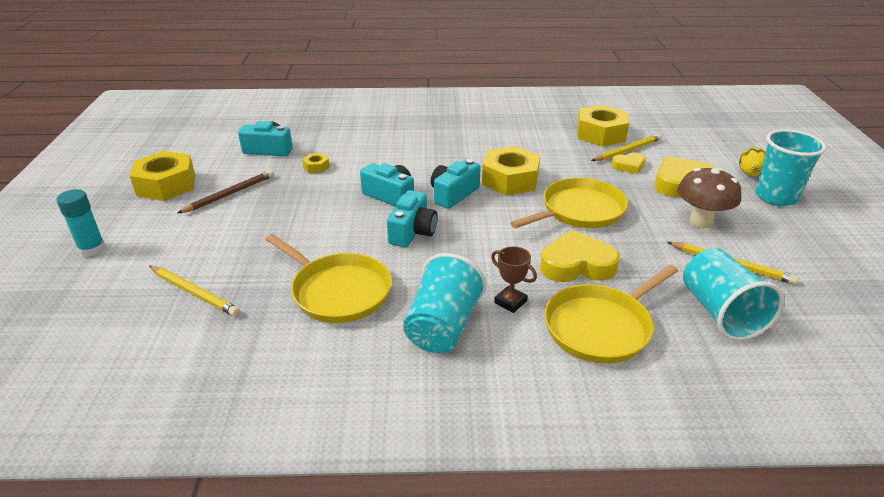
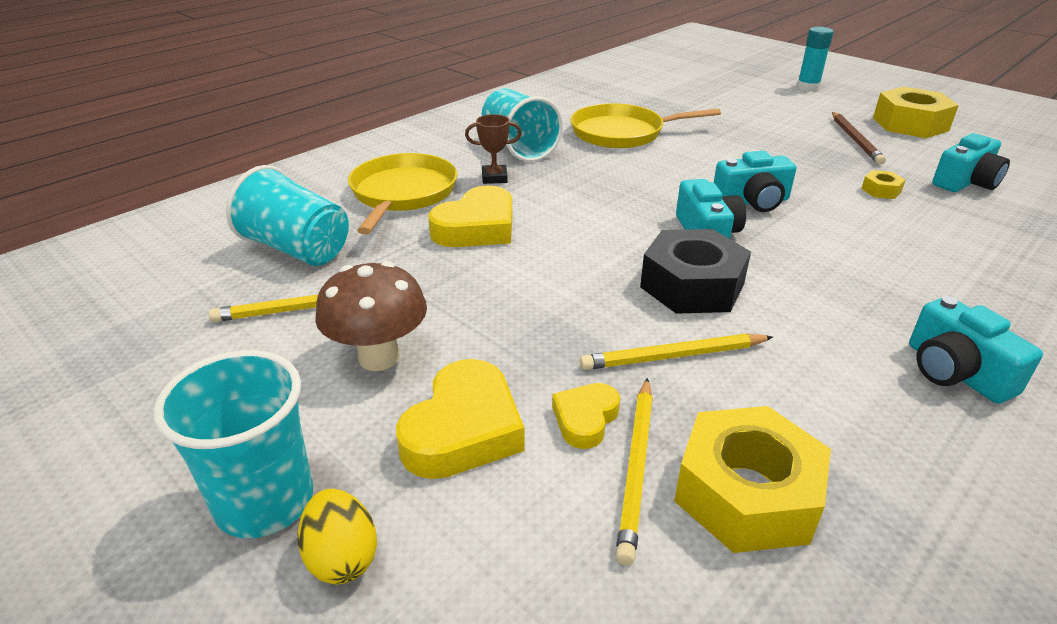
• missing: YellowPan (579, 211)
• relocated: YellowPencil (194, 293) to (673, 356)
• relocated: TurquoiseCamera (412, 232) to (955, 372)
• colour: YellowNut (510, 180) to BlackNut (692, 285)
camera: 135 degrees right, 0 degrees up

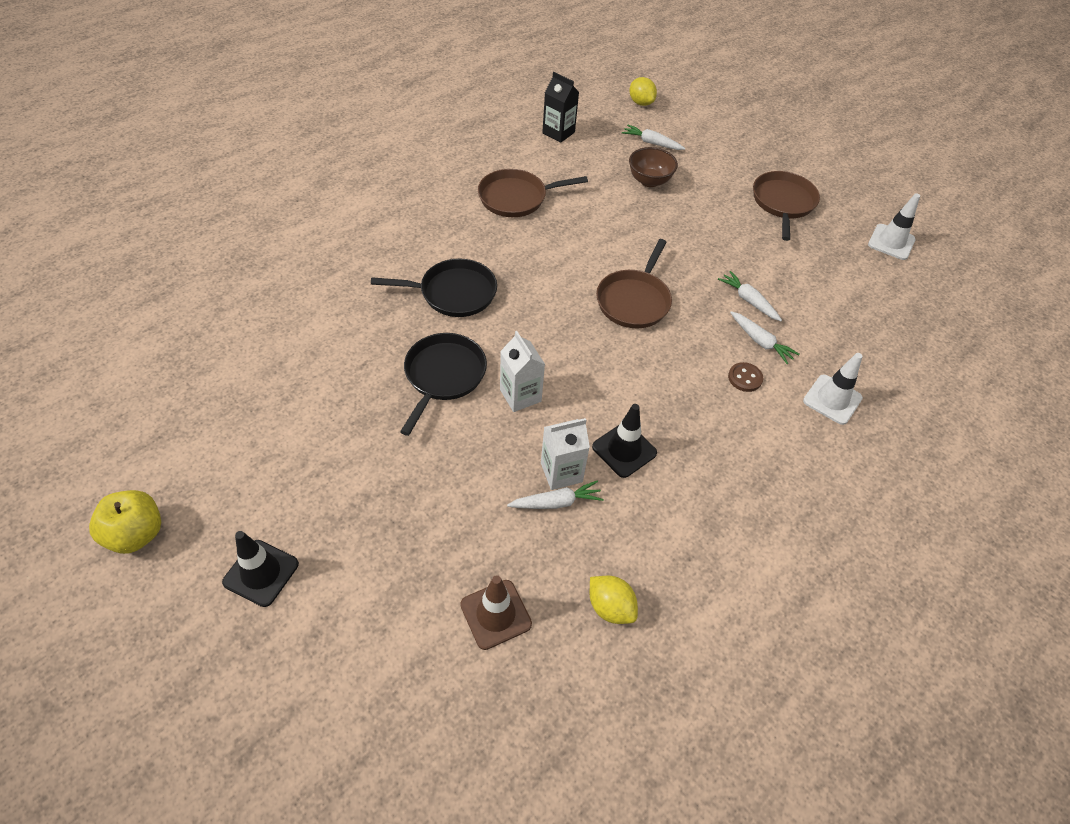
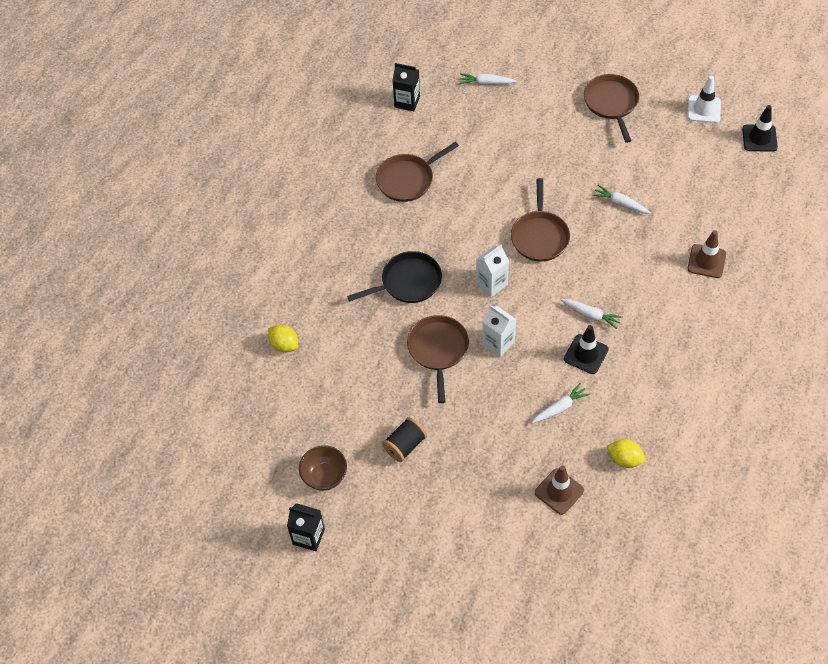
• missing: BrownButton (745, 378)
• appeared: BlackSpool (405, 445)
• relocated: BlackTrafficCone (261, 573) to (759, 138)
• relocated: WhiteCarton (561, 472) to (491, 284)
• relocated: YellowLemon (641, 103) to (284, 345)
• relocated: BrownBowl (649, 181) to (324, 476)
• relocated: WhiteCarrot (760, 341) to (591, 315)
• exchanged: YellowApple (136, 534) to BlackCarton (308, 536)
• colour: BlackPan (443, 375) to BrownPan (438, 350)
• colour: WhiteTrafficCone (832, 399) to BrownTrafficCone (706, 261)
camera: 15 degrees left, 5 degrees up

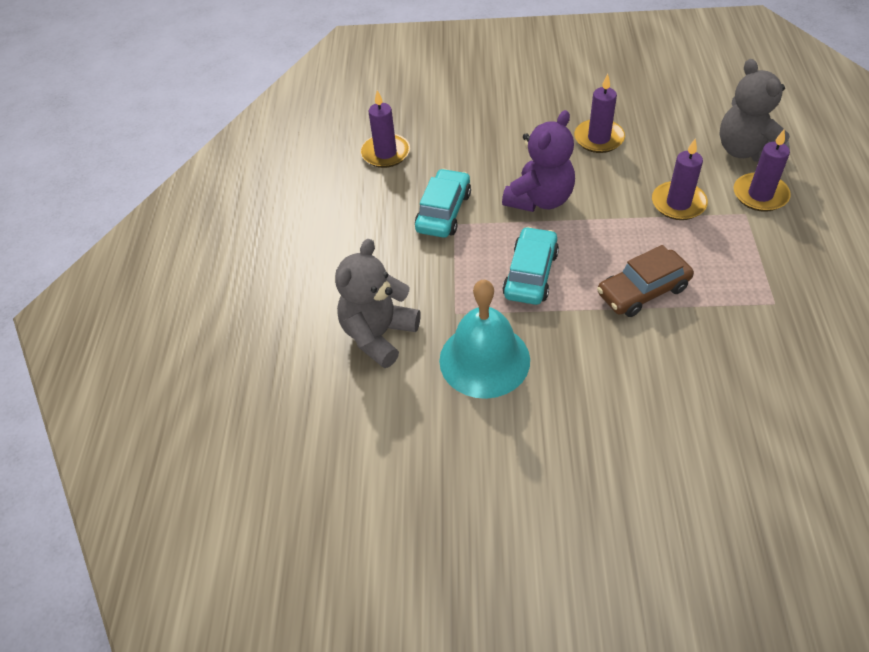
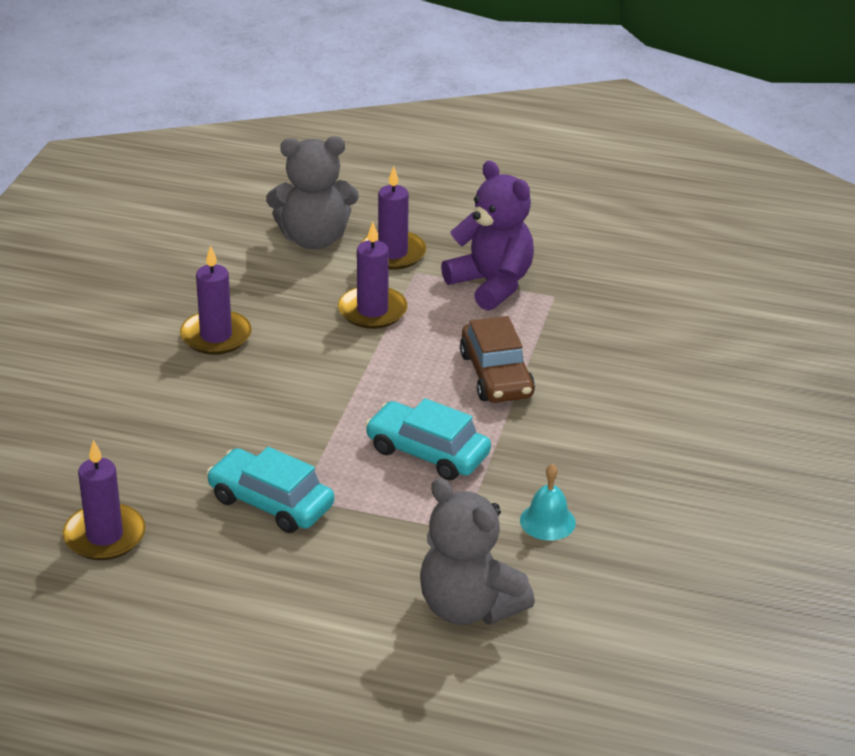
• relocated: PurpleTeddyBear (540, 199) to (491, 284)
• size: TurquoiseBell (484, 360) = (547, 521) x0.47
camera: 80 degrees left, 15 degrees down

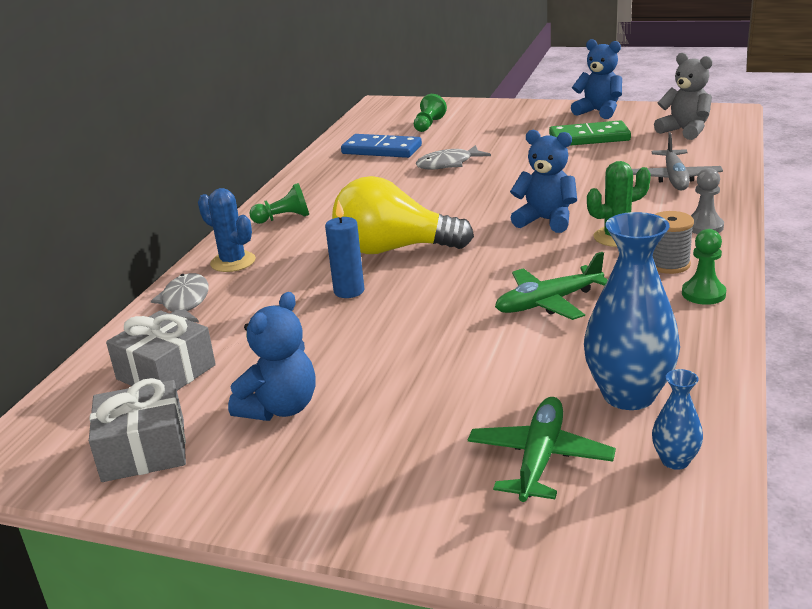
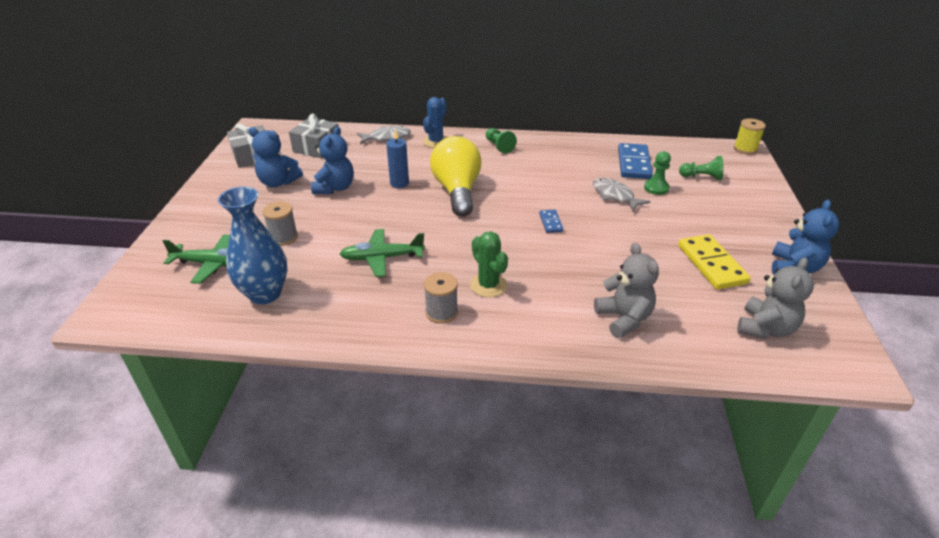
• missing: BlueVase (675, 460)
• missing: GreyPawn (704, 227)
• appeared: GreySpool (283, 237)
• appeared: BlueDomino (551, 222)
• appeared: YellowSpool (745, 149)
• relocated: BlueTeddyBear (546, 220) to (335, 188)
• relocated: GreenPawn (703, 294) to (656, 188)
• exchanged: GreyPlane (674, 178) to GreyTeddyBear (624, 318)
• colour: GreenDomino (589, 138) to YellowDomino (711, 264)
• spun: GreenPlane (549, 302) = (382, 258) 60 degrees counterclockwise
camera: 75 degrees right, 10 degrees up

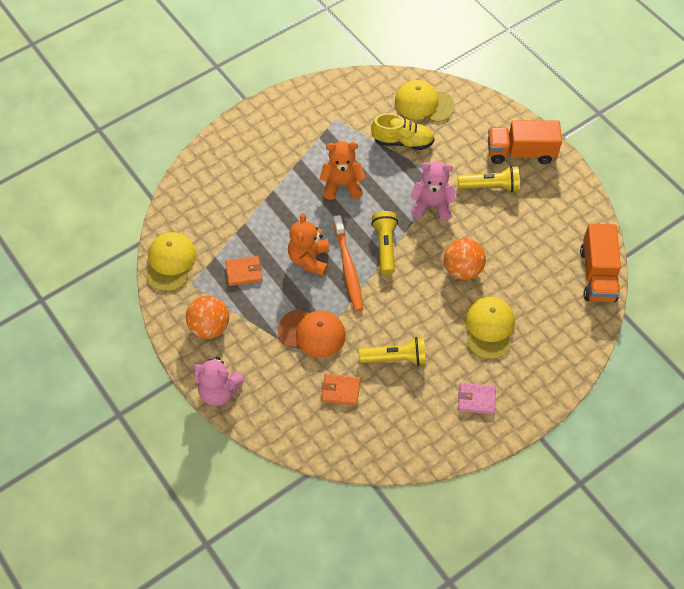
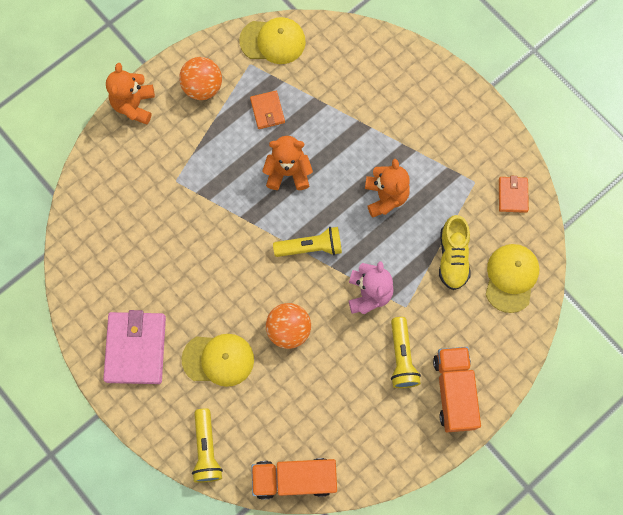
• missing: OrangeCap (312, 333)
• missing: OrangeToothbrush (348, 268)
• relocated: OrangeWallet (340, 390) to (512, 195)
• relocated: YellowFlashlight (395, 358) to (206, 449)
• colour: PinkTeddyBear (219, 391) to OrangeTeddyBear (134, 105)
• size: PinkWallet (476, 399) = (136, 348) x1.89
camera: 85 degrees right, 15 degrees up

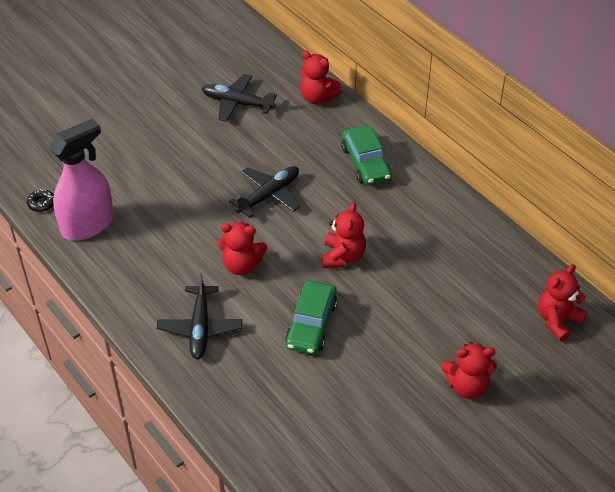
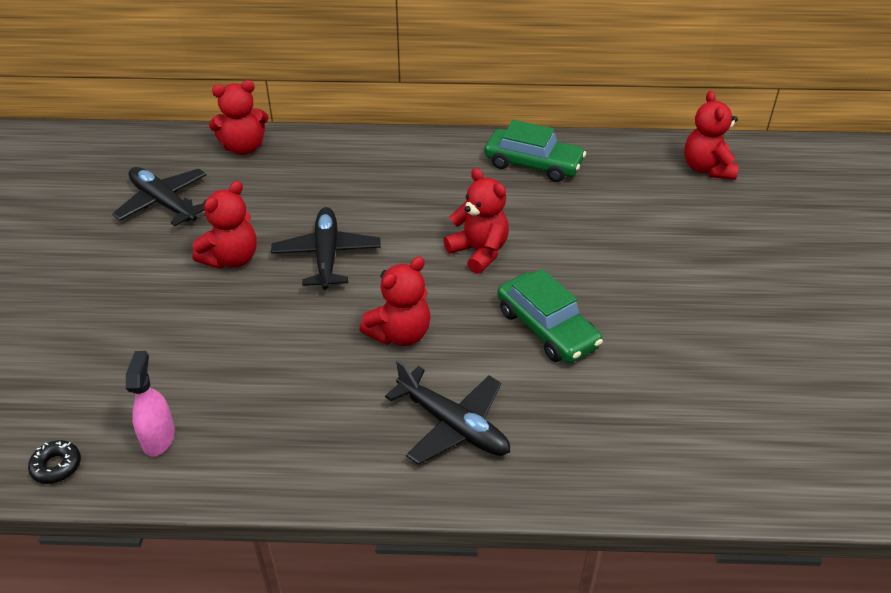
• relocated: GreenCar (365, 163) to (533, 164)
• relocated: RedTeddyBear (467, 386) to (231, 258)
• spun: BlackPlane (237, 103) = (164, 203) 75 degrees clockwise
• size: PinkSprayBottle (88, 224) = (159, 438) x0.50
camera: 50 degrees left, 5 degrees down

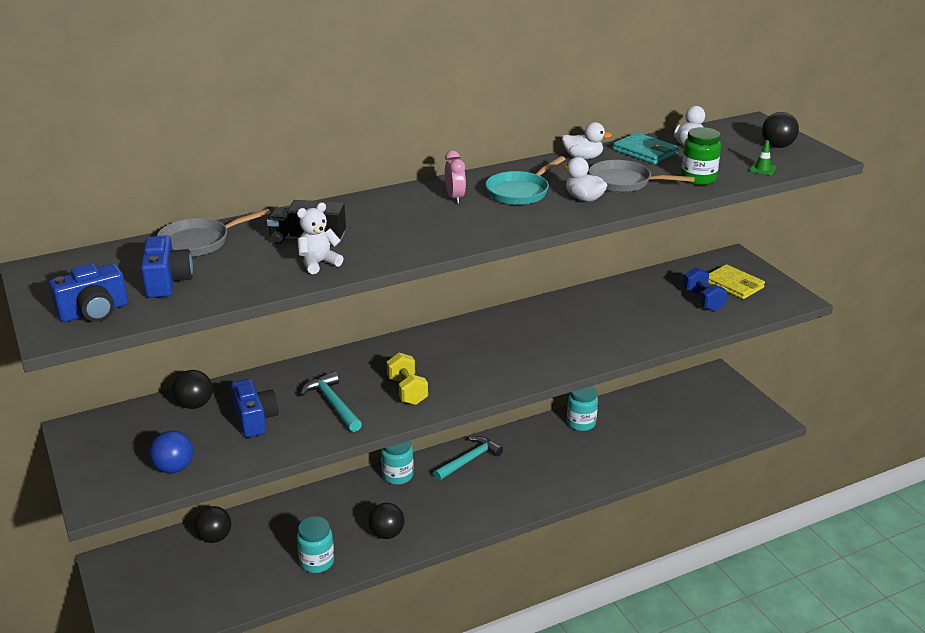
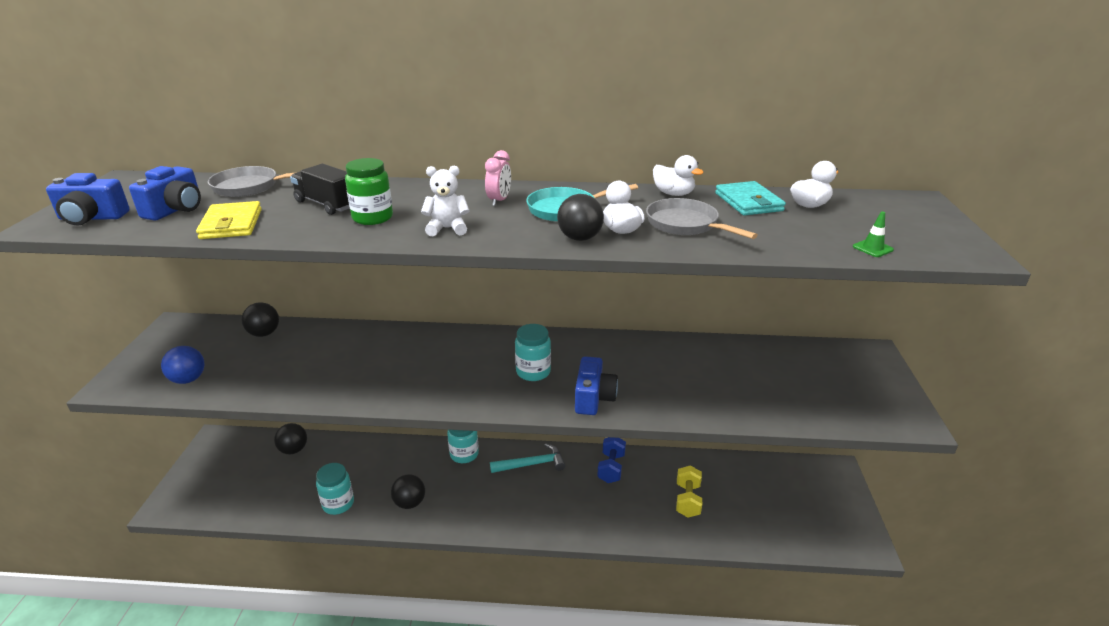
• missing: TurquoiseHammer (333, 404)
• relocated: BlueCamera (255, 419) to (593, 398)
• relocated: WhiteTeddyBear (318, 263) to (447, 228)
• relocated: YellowDumbbell (407, 391) to (687, 500)
• relocated: TurquoiseJar (581, 423) to (533, 372)
• relocated: GreenJar (698, 179) to (372, 218)
• relocated: BlueDumbbell (703, 300) to (611, 468)
• relocated: YellowWallet (734, 285) to (231, 224)
• relocated: BlackBall (777, 146) to (580, 238)
camera: 30 degrees right, 0 degrees up

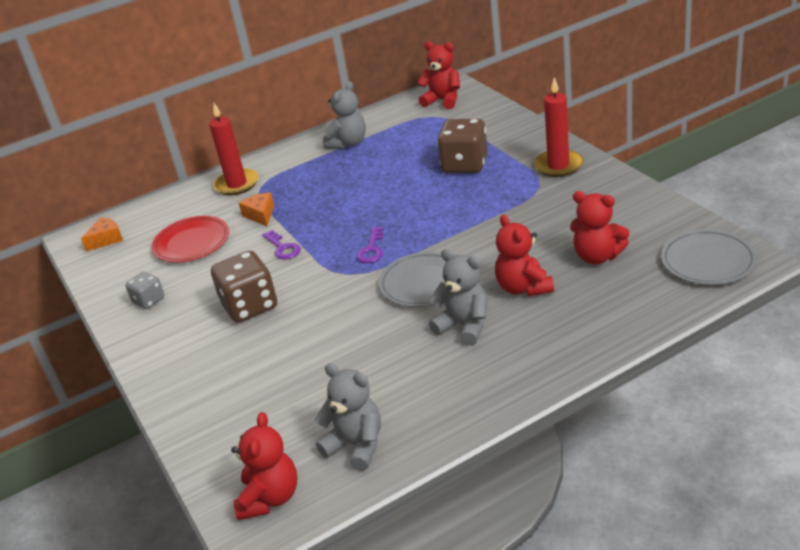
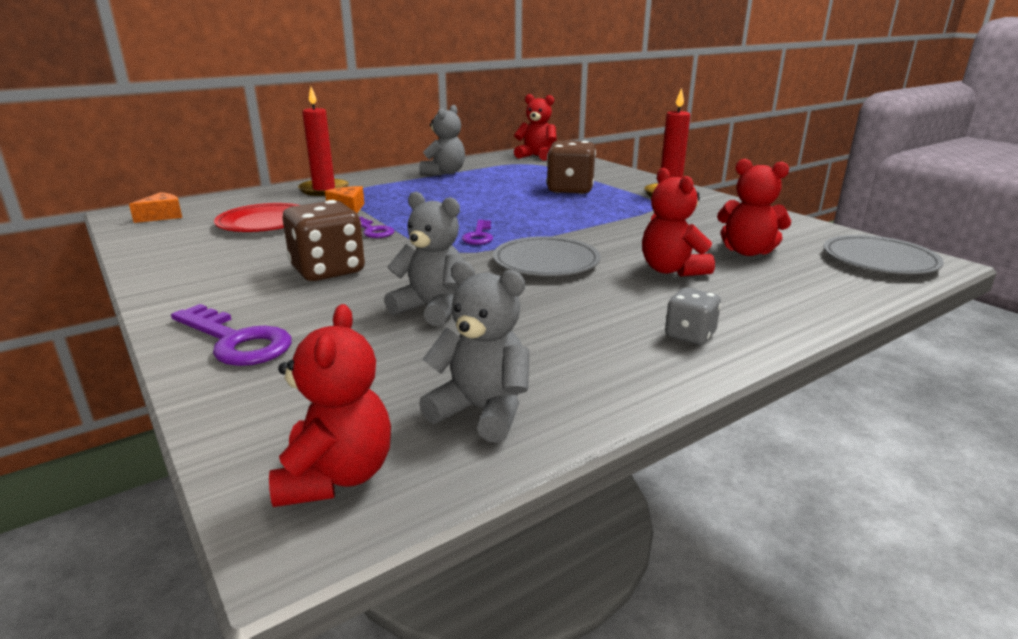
• appeared: PurpleKey (236, 341)
• relocated: GreyDice (149, 301) to (690, 335)
• relocated: GreyTeddyBear (464, 326) to (432, 308)
camera: 10 degrees left, 10 degrees down

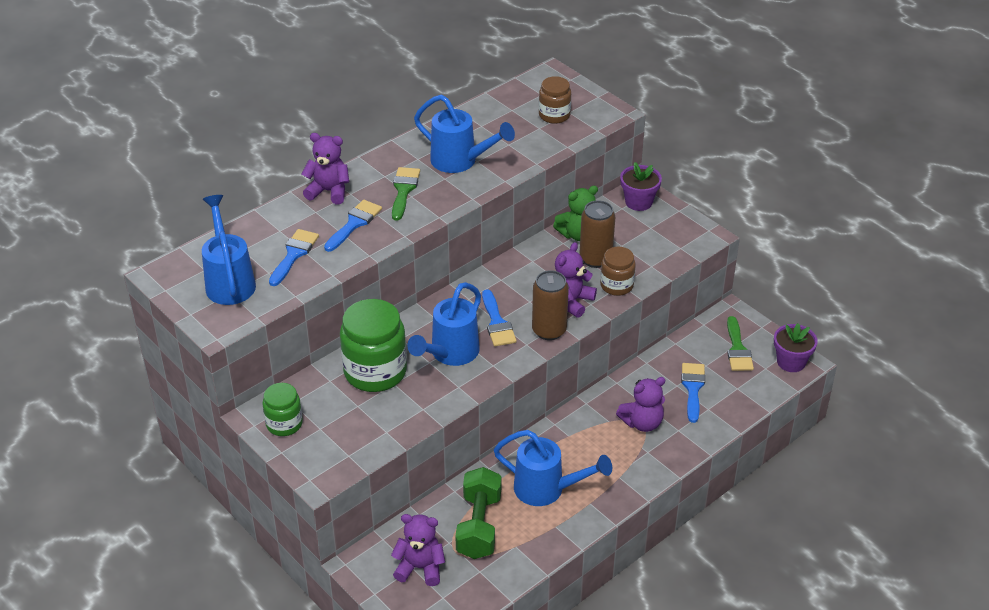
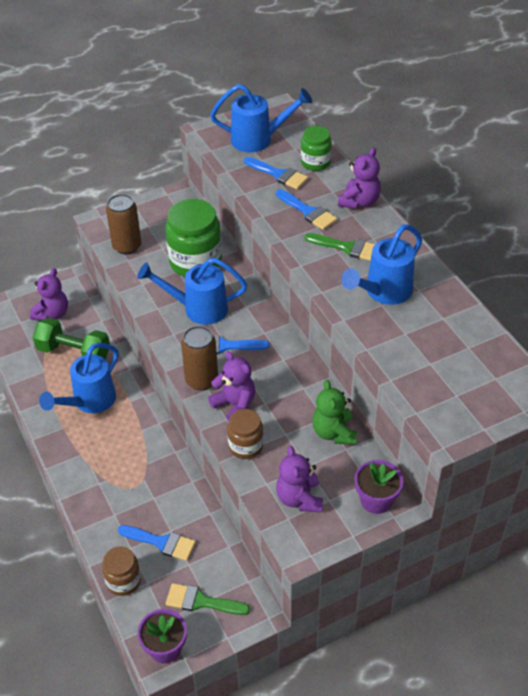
• relocated: GreenJar (284, 424) to (315, 162)
• relocated: BrownJar (554, 115) to (123, 581)
• relocated: BrownCan (595, 259) to (127, 246)
• relocated: PurpleTeddyBear (642, 423) to (299, 498)
• spun: BlueWateringCan (450, 354) = (197, 308) 45 degrees counterclockwise
camera: 105 degrees right, 5 degrees up

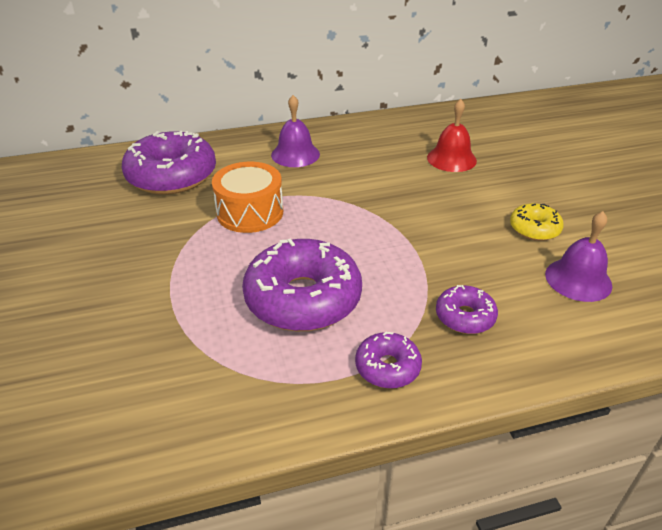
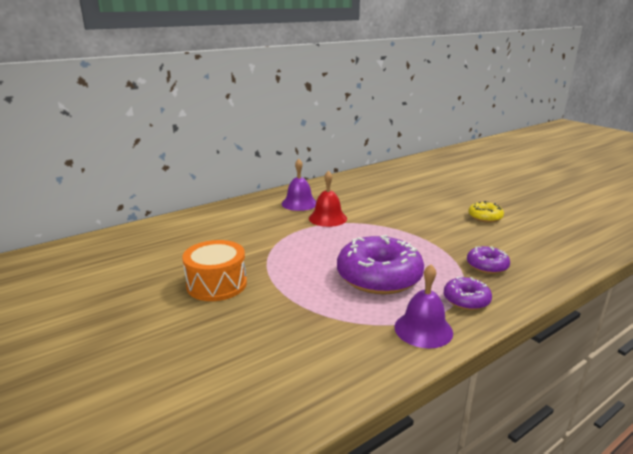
• missing: PurpleDonut (172, 176)
• relocated: OrangeDrum (250, 212) to (216, 284)
• relocated: RedBell (451, 159) to (327, 218)
• relocated: PurpleBell (578, 279) to (423, 329)
camera: 20 degrees left, 15 degrees down

